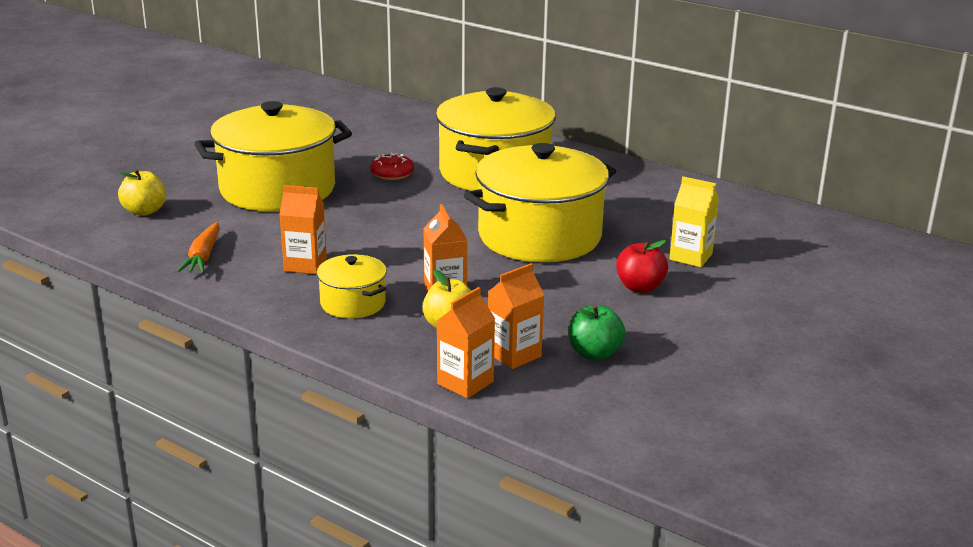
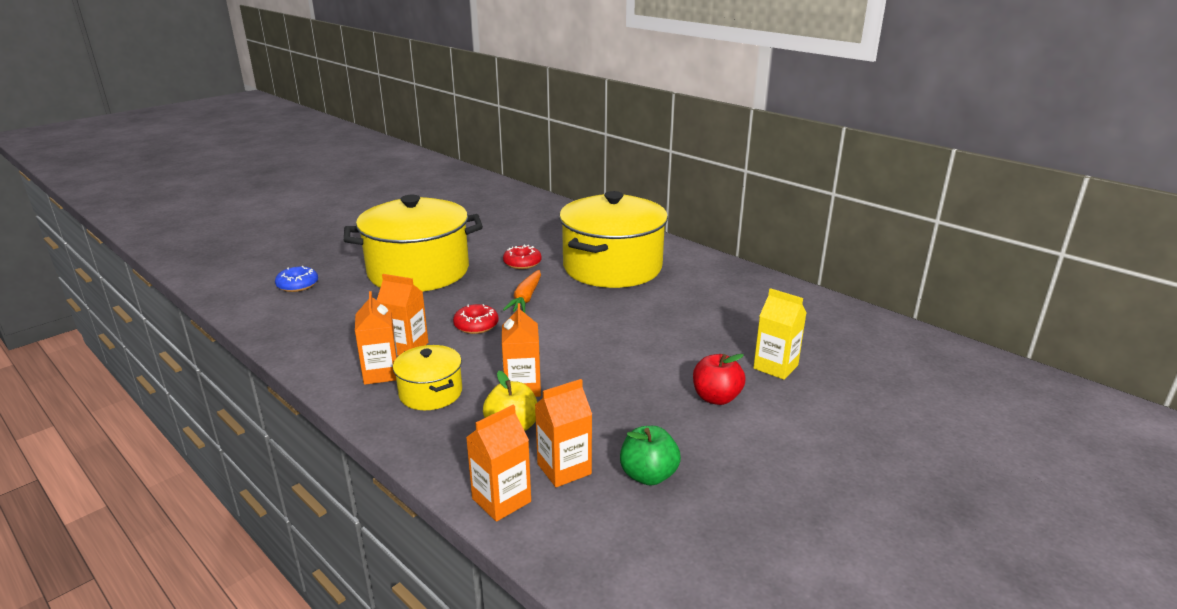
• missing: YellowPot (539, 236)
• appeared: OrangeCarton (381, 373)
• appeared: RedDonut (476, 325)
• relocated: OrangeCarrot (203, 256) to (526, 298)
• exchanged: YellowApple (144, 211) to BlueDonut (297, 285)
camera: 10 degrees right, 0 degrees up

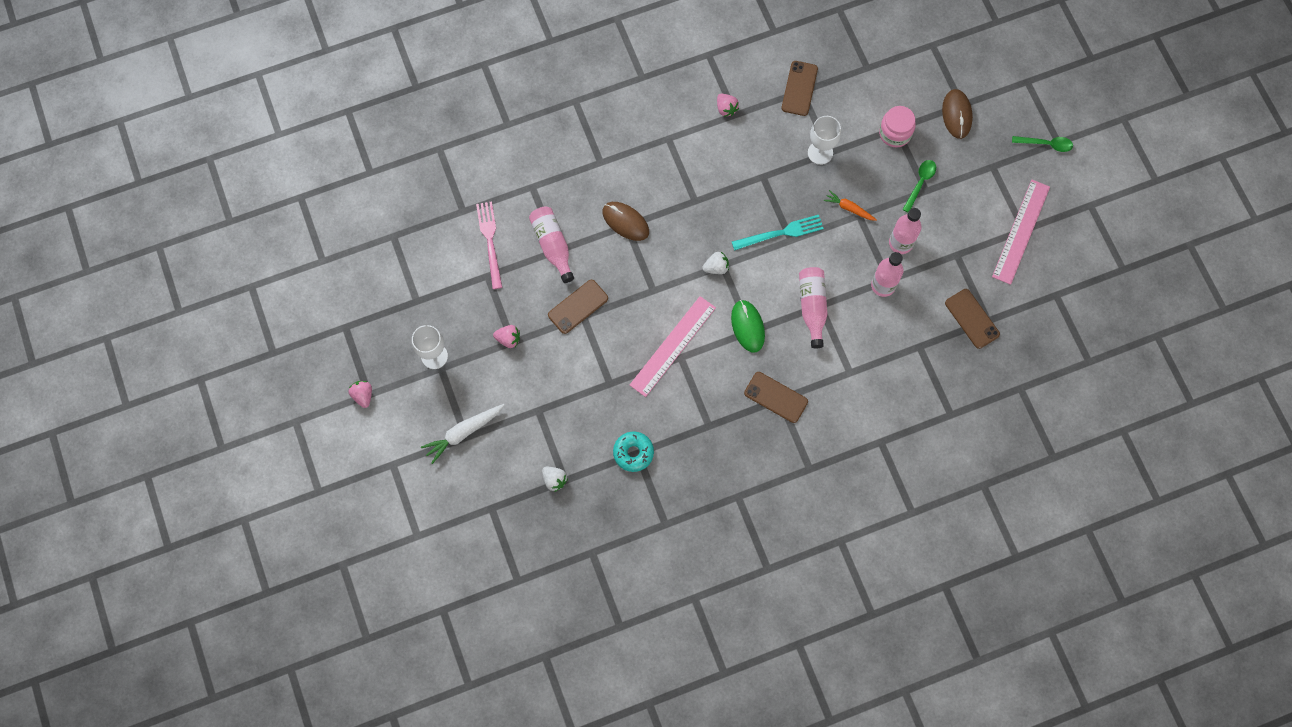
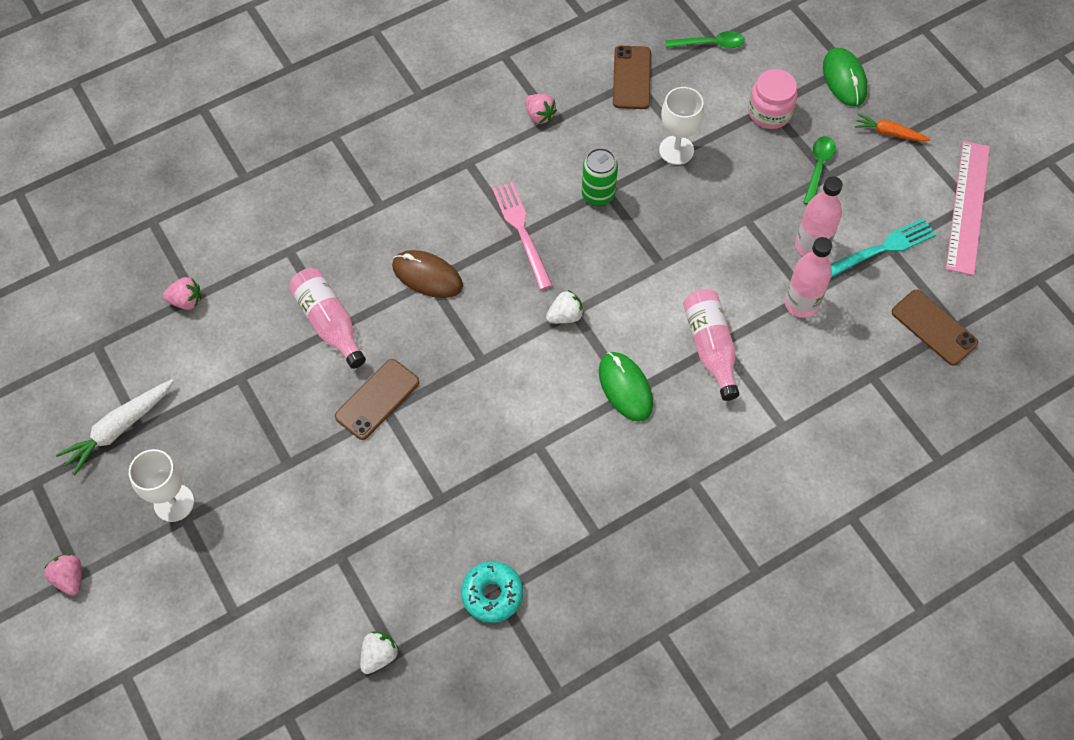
• missing: PinkRuler (673, 346)
• missing: BrownPhone (775, 397)
• appeared: GreenCan (598, 195)
• relocated: WhiteCarrot (464, 432) to (119, 428)
• relocated: PinkFork (490, 241) to (521, 231)
• relocated: PinkStrawberry (508, 339) to (186, 301)
• relocated: TurquoiseFork (781, 233) to (880, 249)
• relocated: OrangeCarrot (849, 208) to (890, 133)
• relocated: GreenSpoon (1046, 144) to (710, 44)
• colour: BrownMouse (956, 115) to GreenMouse (844, 79)
• spun: WhiteStrawberry (554, 480) = (379, 656) 90 degrees counterclockwise
camera: 10 degrees left, 10 degrees down

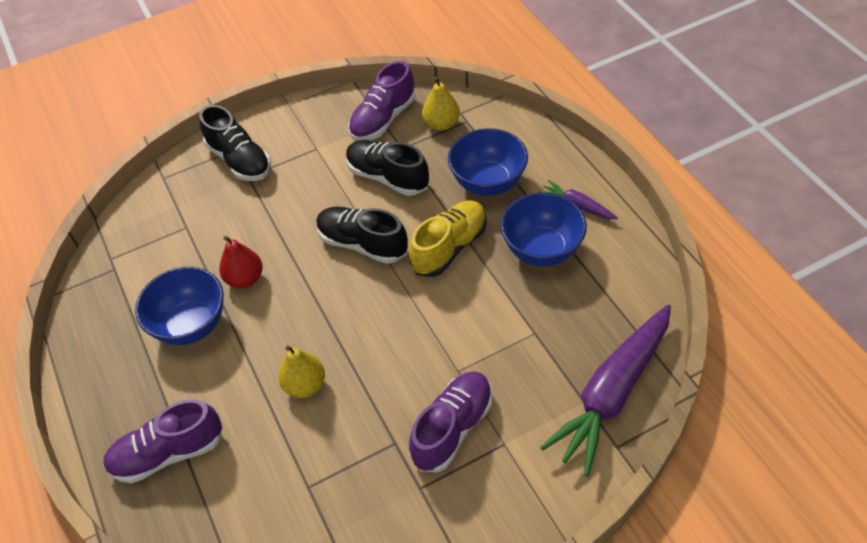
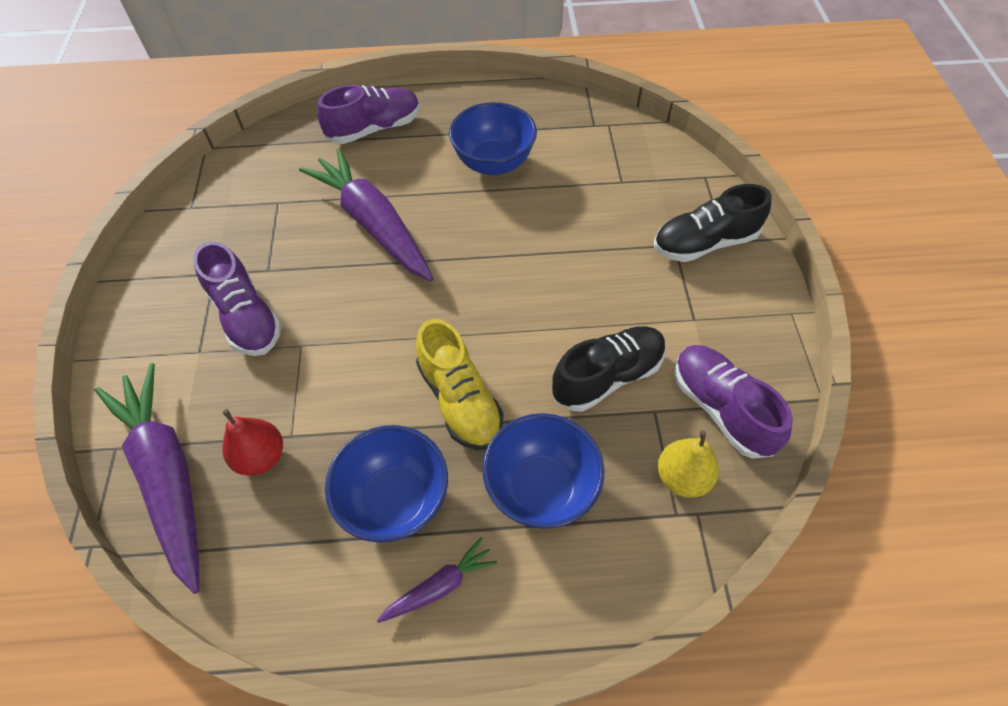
• missing: BlackShoe (363, 244)
• relocated: RedPear (245, 279) to (261, 457)
• exchanged: YellowPear (305, 385) to PurpleCarrot (373, 224)
• spun: PurpleShoe (168, 453) = (374, 129) 60 degrees clockwise
camera: 110 degrees right, 5 degrees up

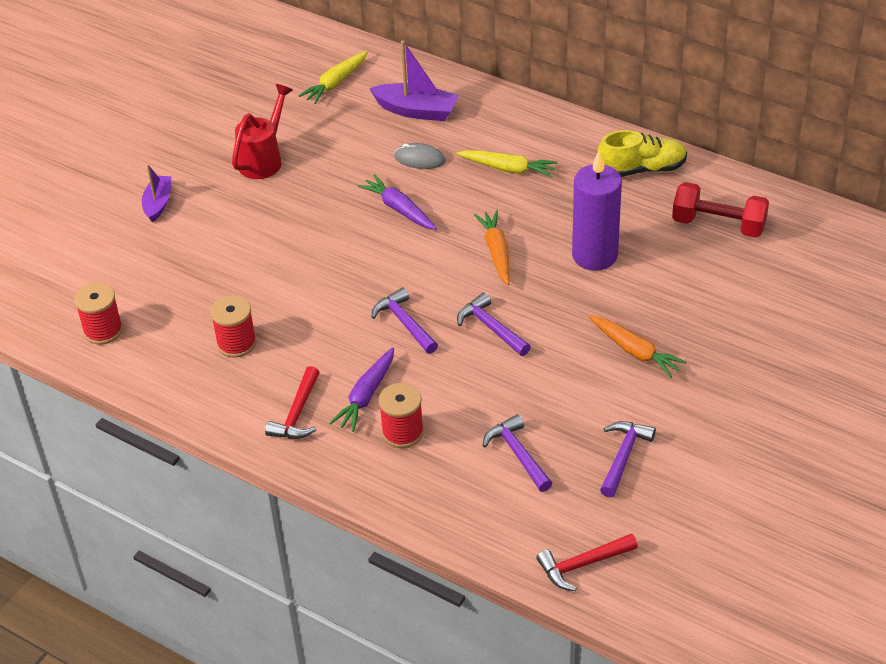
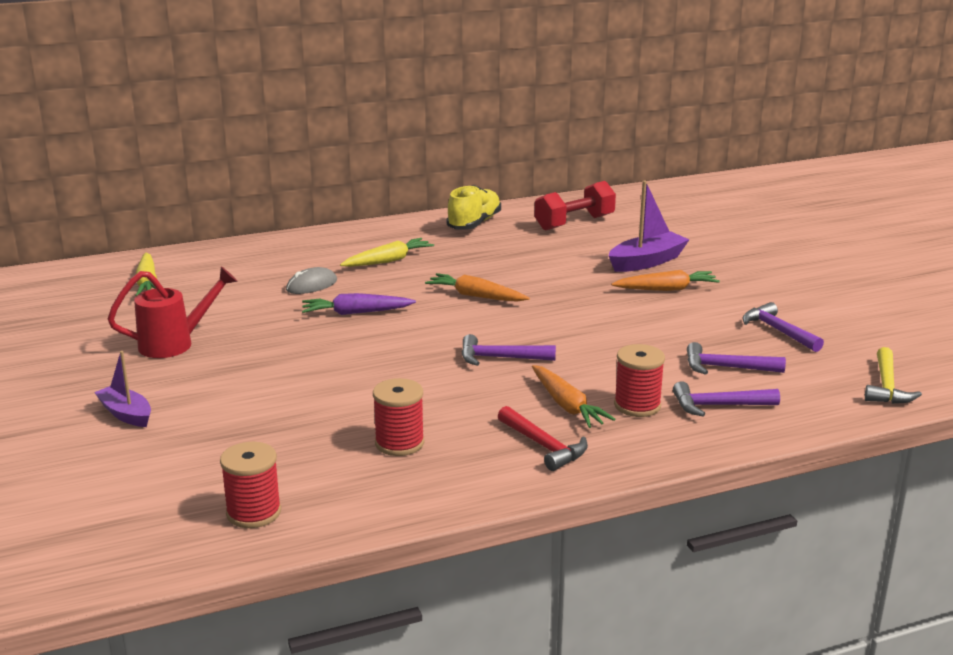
• missing: PurpleCandle (594, 255)
• relocated: PurpleBoat (416, 110) to (647, 262)
• relocated: PurpleHammer (491, 327) to (718, 405)
• colour: PurpleCarrot (366, 396) to OrangeCarrot (567, 405)
• colour: RedHammer (582, 564) to YellowHammer (886, 386)
• spun: RedWateringCan (264, 159) = (175, 343) 90 degrees clockwise
camera: 55 degrees left, 20 degrees down

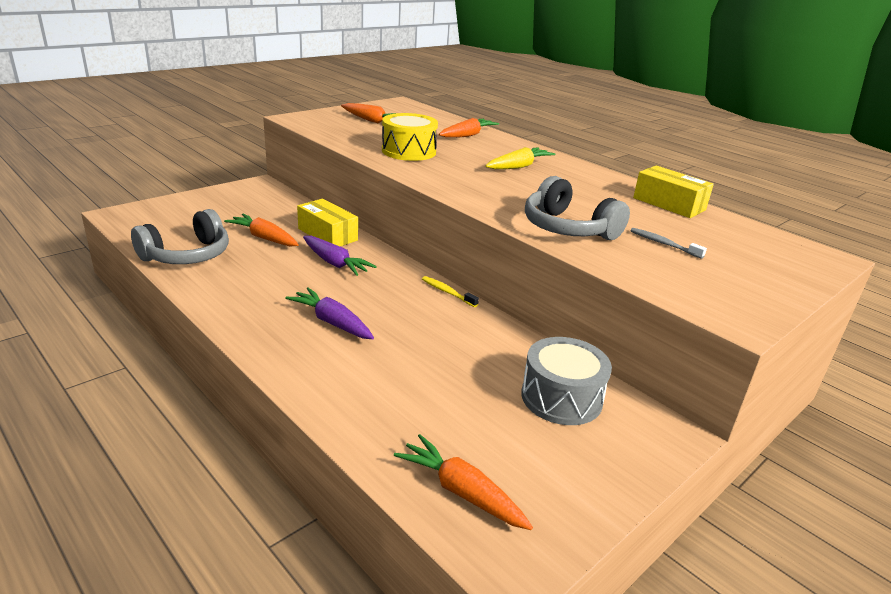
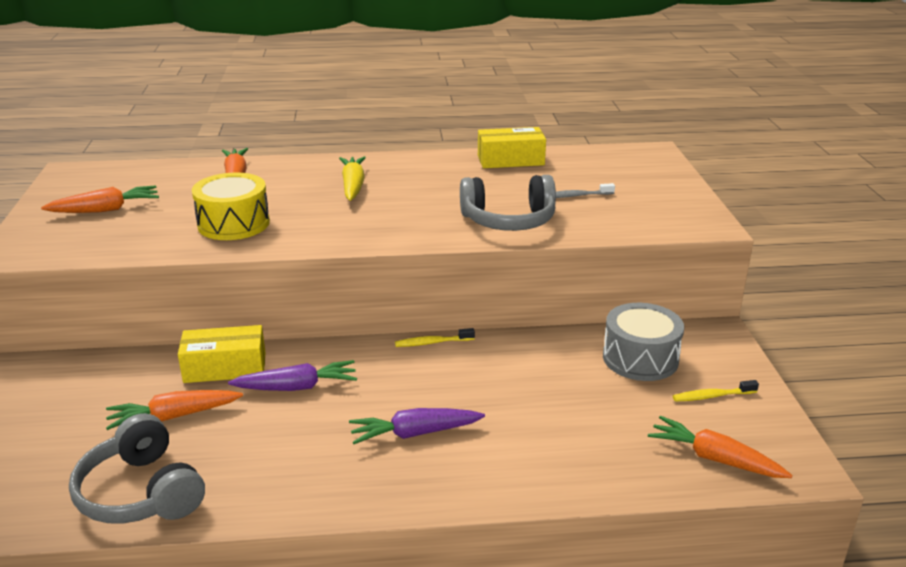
• appeared: YellowToothbrush (712, 396)
• spun: GreyHeadphones (187, 255) = (141, 492) 150 degrees clockwise
• spun: OrangeCarrot (461, 491) = (714, 458) 45 degrees clockwise
camera: 50 degrees left, 0 degrees up

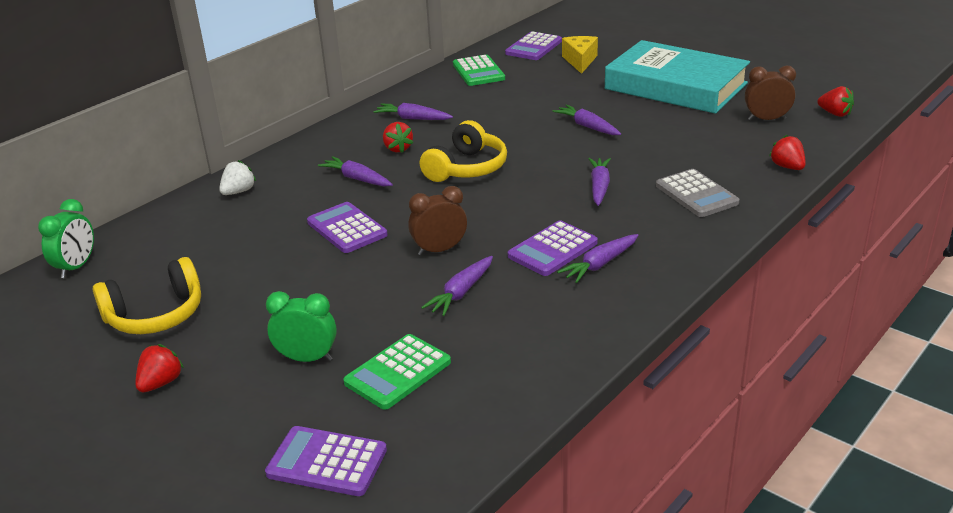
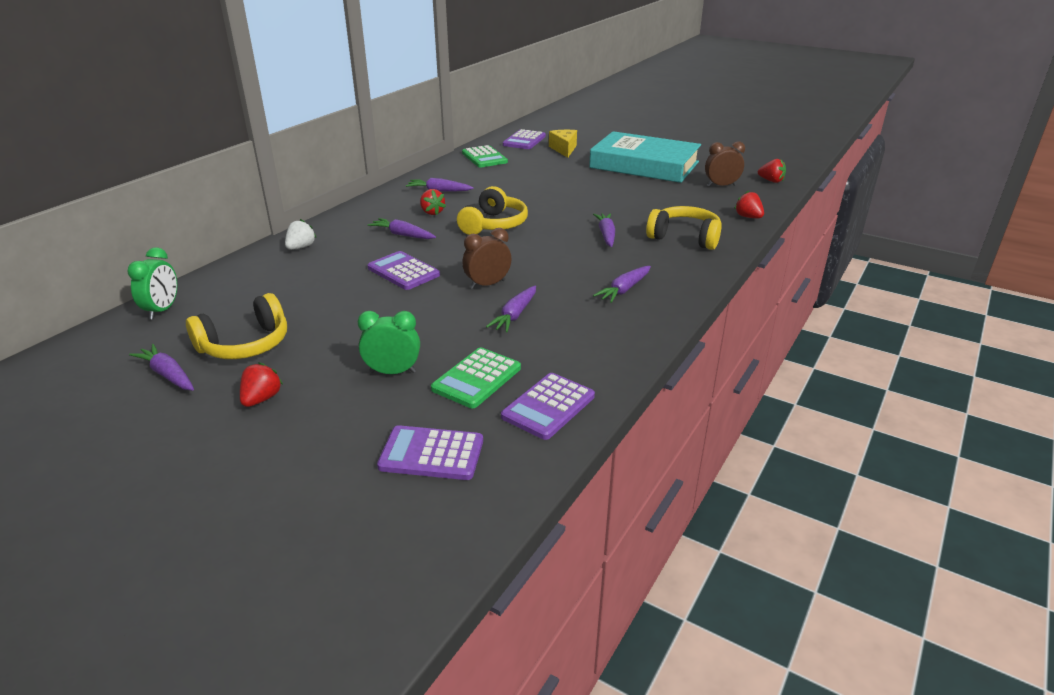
• relocated: PurpleCalculator (552, 249) to (548, 406)
• relocated: PurpleCarrot (587, 126) to (168, 375)
• exchanged: GreyCalculator (696, 194) to YellowHeadphones (685, 238)
camera: 10 degrees left, 0 degrees up

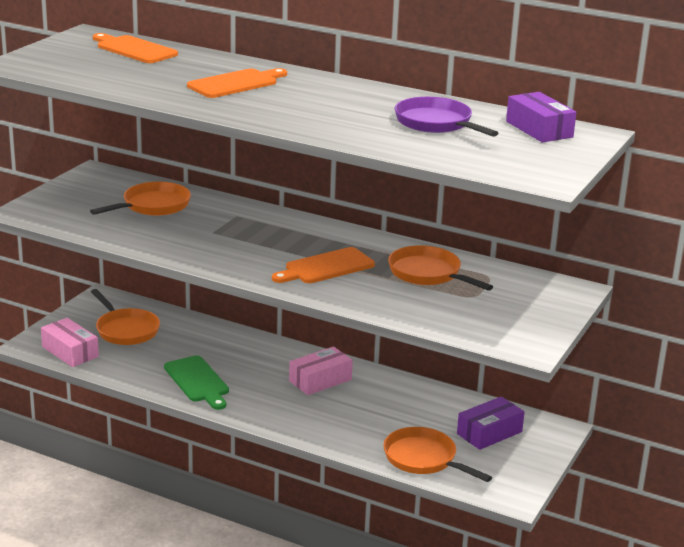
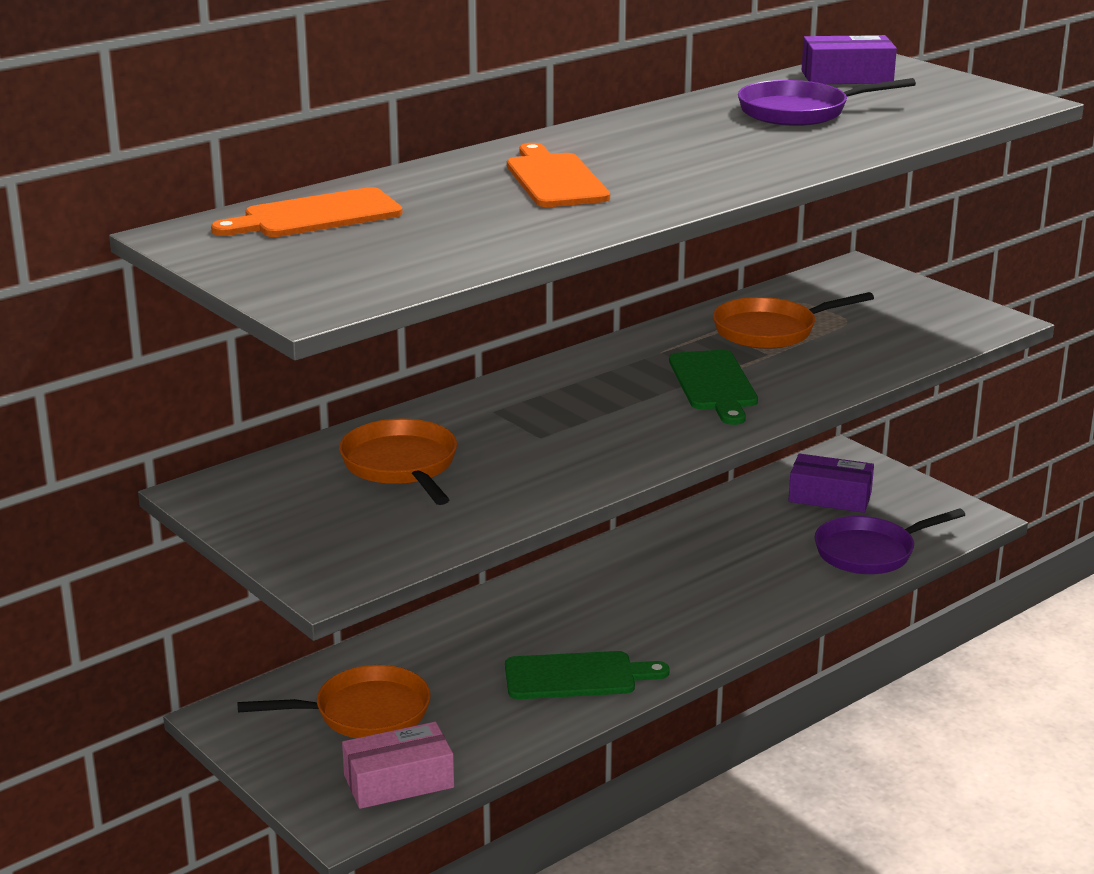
• missing: PinkBox (320, 380)
• colour: OrangeCuttingBoard (326, 267) to GreenCuttingBoard (713, 384)
• colour: OrangePan (423, 459) to PurplePan (870, 552)
• spun: PurpleBox (489, 433) = (830, 497) 60 degrees counterclockwise
camera: 65 degrees left, 0 degrees up

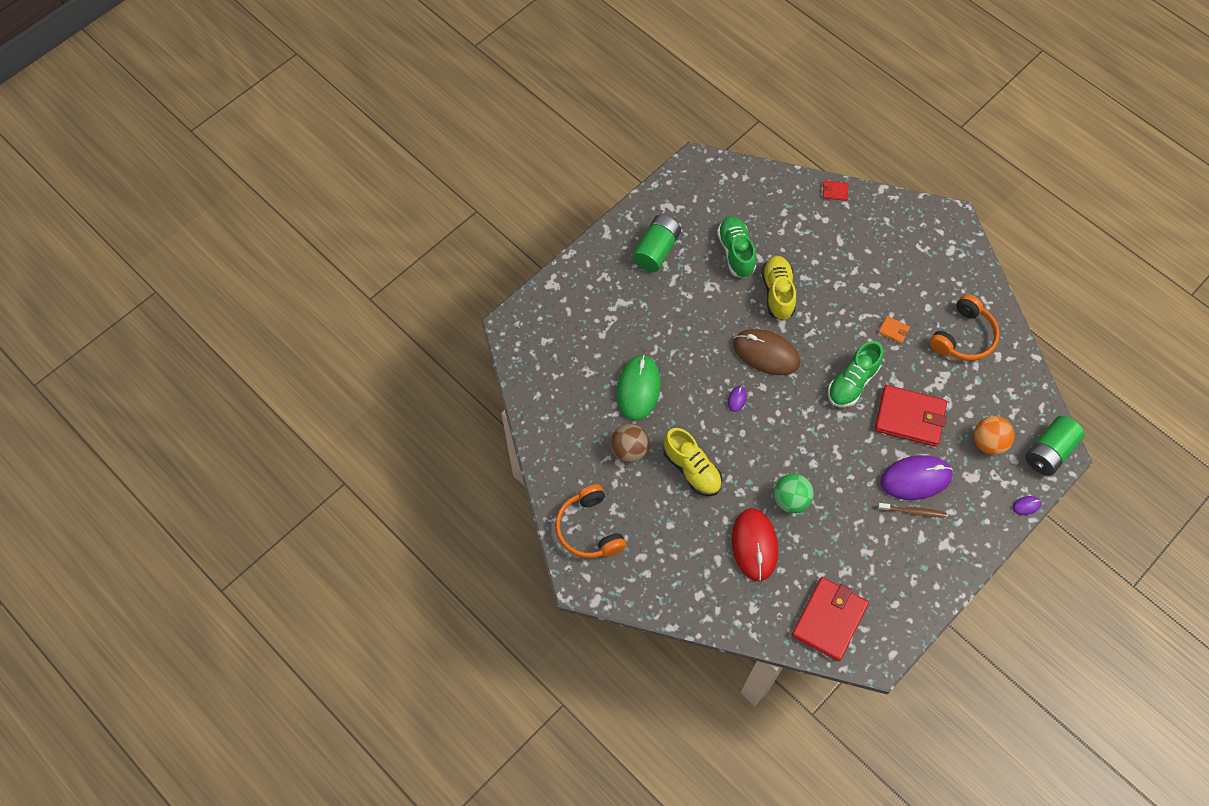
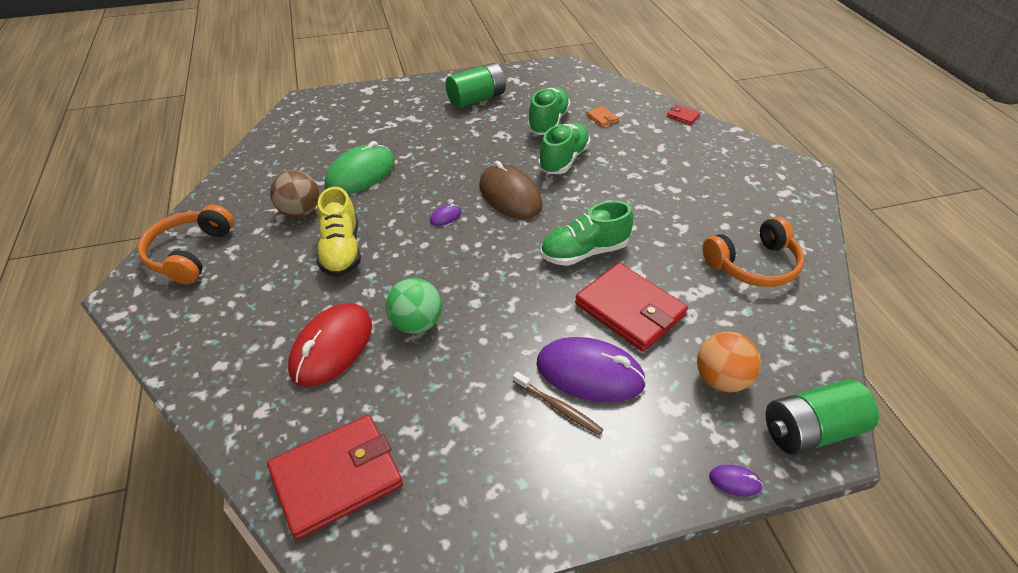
• relocated: OrangeWallet (893, 330) to (602, 118)
• colour: YellowShoe (777, 293) to GreenShoe (563, 160)
camera: 30 degrees right, 20 degrees down

